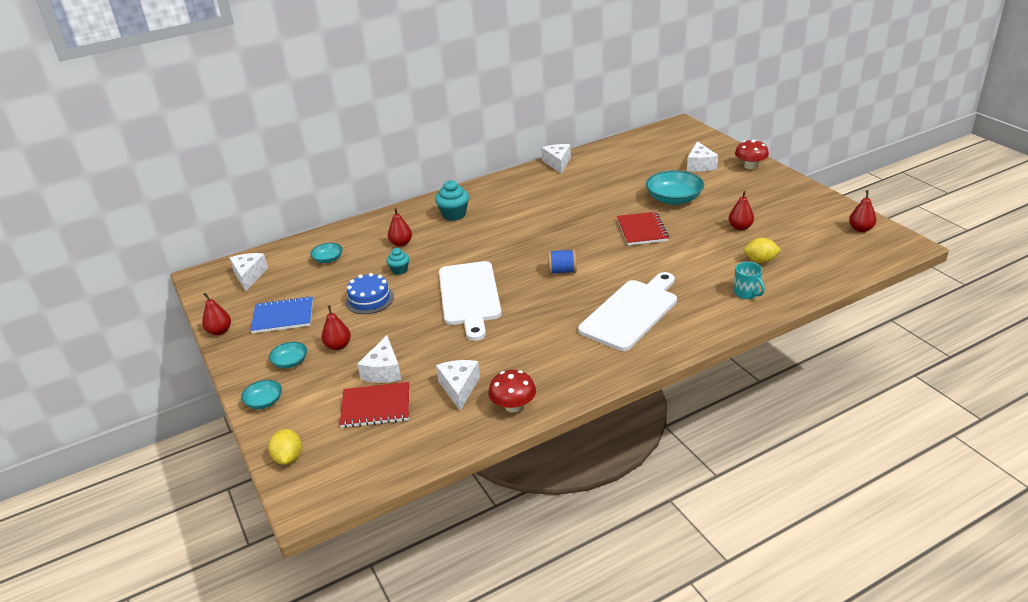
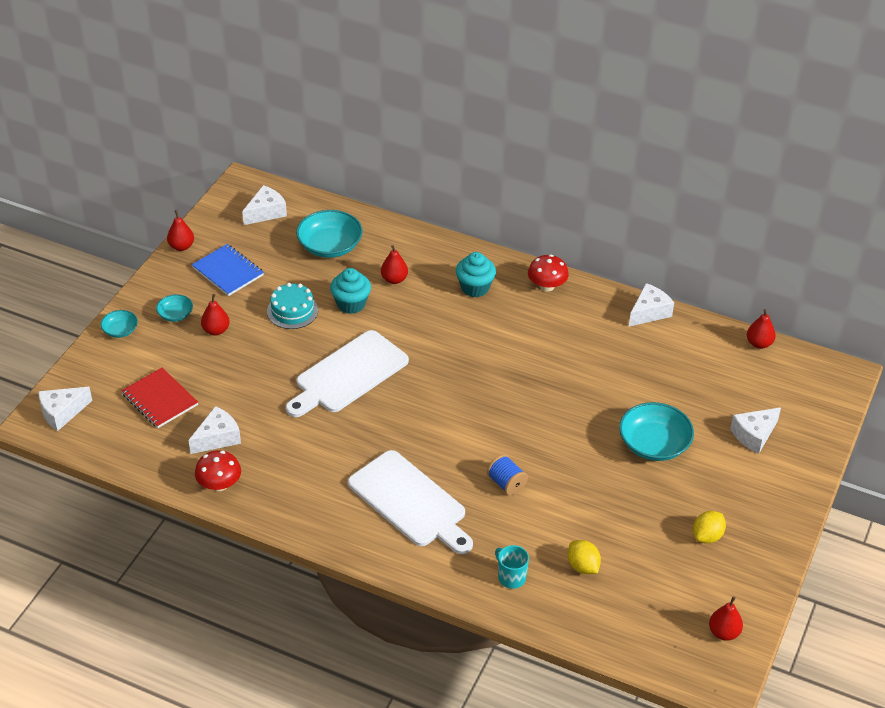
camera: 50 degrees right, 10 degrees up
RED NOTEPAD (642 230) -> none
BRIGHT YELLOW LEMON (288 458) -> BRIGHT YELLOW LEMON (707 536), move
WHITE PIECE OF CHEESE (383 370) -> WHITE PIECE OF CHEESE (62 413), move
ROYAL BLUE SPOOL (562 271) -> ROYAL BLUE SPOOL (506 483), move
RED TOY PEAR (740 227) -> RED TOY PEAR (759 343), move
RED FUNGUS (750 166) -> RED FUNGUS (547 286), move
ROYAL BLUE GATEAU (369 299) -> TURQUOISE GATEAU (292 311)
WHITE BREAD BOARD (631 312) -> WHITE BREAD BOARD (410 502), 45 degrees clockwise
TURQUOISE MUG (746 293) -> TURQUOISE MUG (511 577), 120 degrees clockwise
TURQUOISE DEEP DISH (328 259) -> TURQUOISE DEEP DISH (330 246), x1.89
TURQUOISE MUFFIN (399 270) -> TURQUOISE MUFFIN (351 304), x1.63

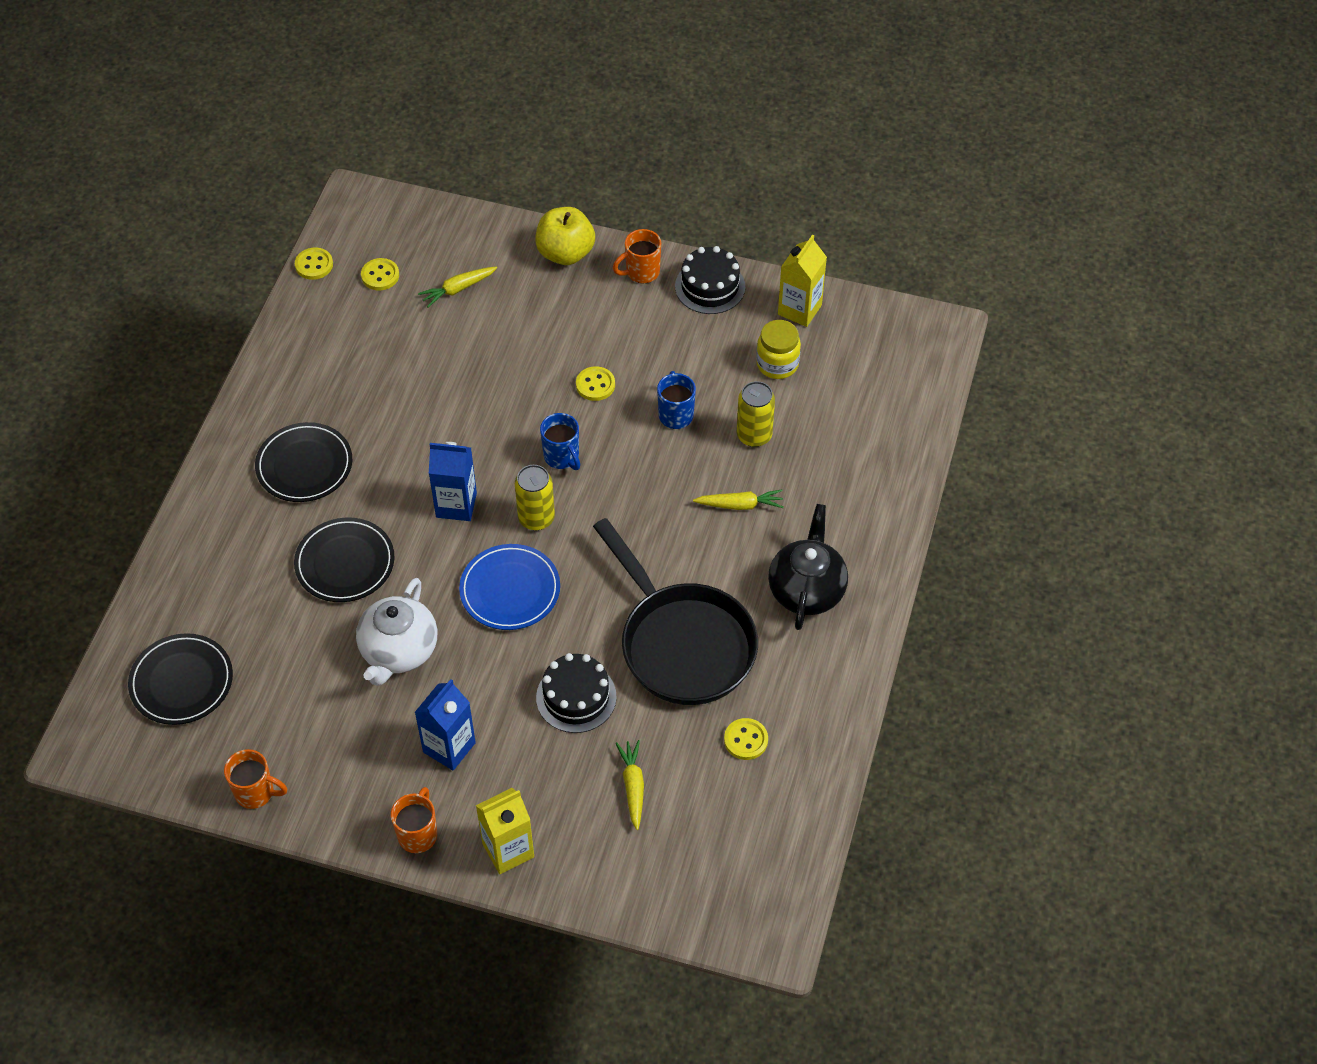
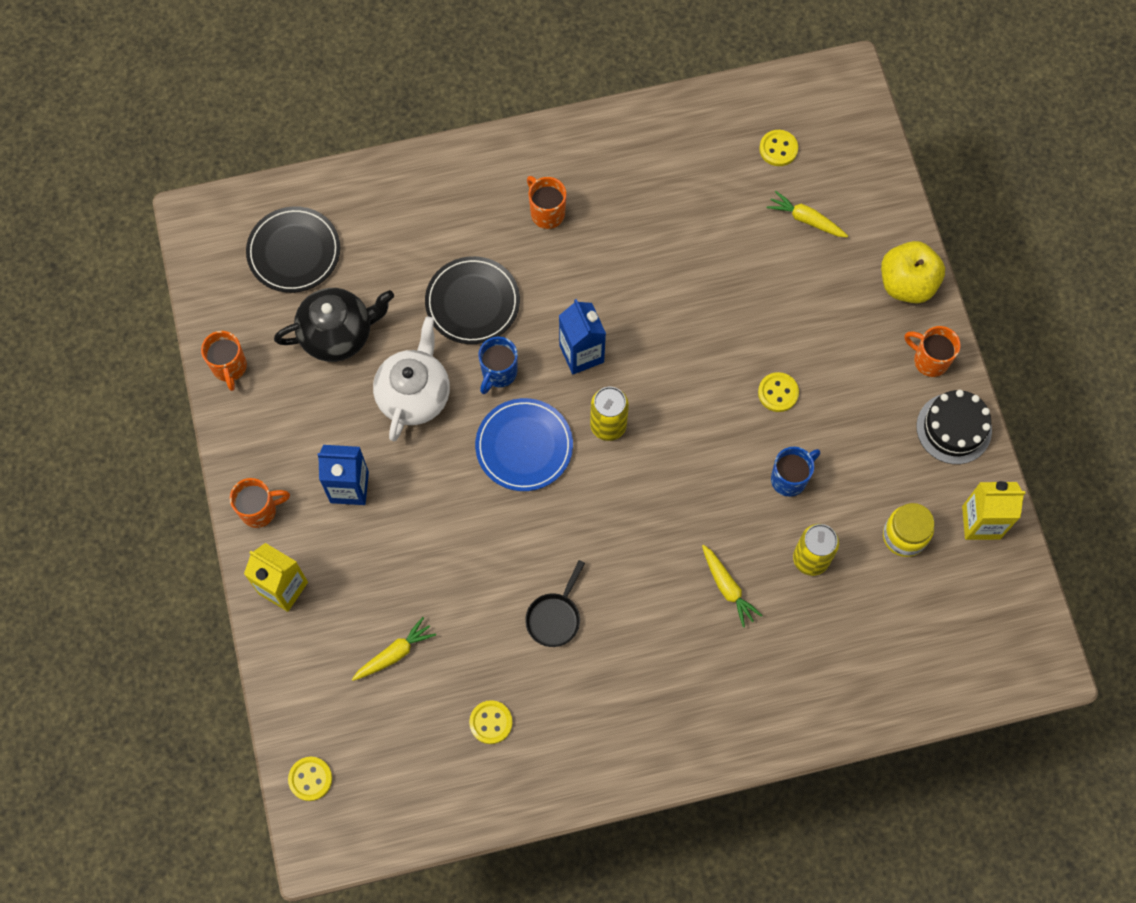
camera: 60 degrees right, 15 degrees up
EBONY GATEAU (576 697) -> none
BRIGHT YELLOW BUTTON (314 265) -> BRIGHT YELLOW BUTTON (310 779), move
ROYAL BLUE MUG (562 457) -> ROYAL BLUE MUG (498 373), move
EBONY TEA POT (807 590) -> EBONY TEA POT (338 334), move
EBONY PLATE (304 465) -> ORANGE MUG (546 213)
WHITE TEA POT (398 651) -> WHITE TEA POT (414 394), 120 degrees clockwise
EBONY PAN (682 644) -> EBONY PAN (555 617), x0.41

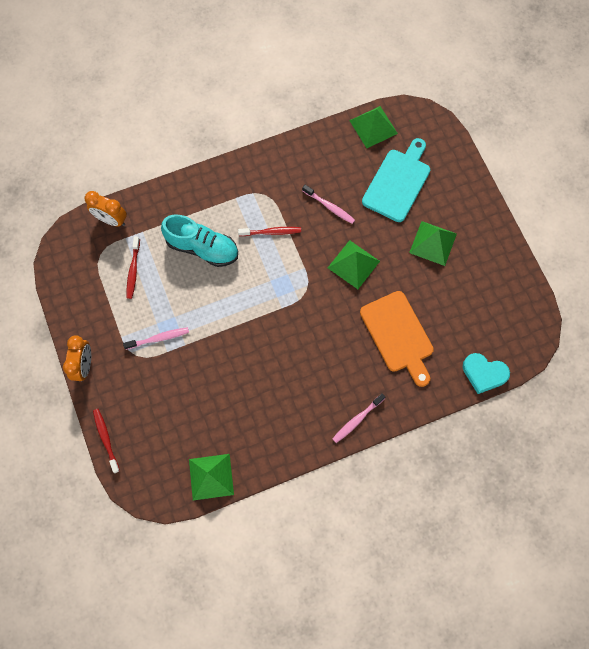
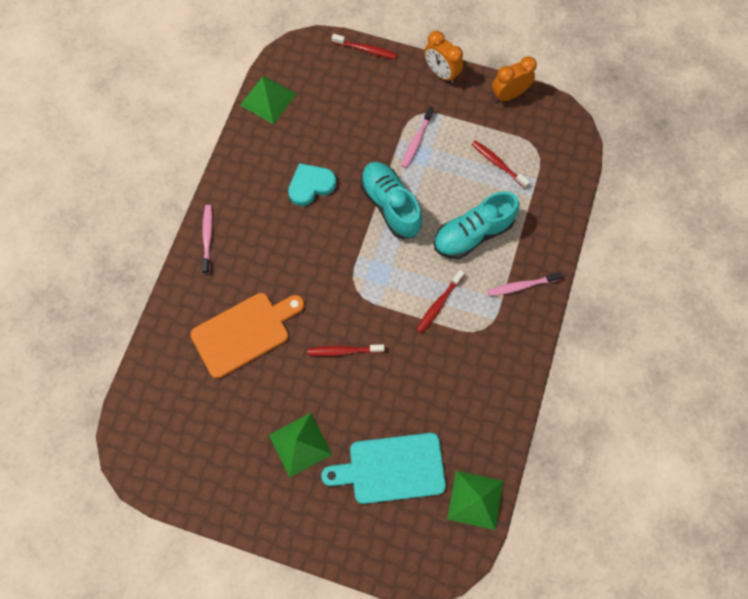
camera: 130 degrees right, 0 degrees up
none -> TURQUOISE SHOE (390 205)
ORANGE BEDSIDE CLOCK (111 220) -> ORANGE BEDSIDE CLOCK (509 95), move
ROSY DENTAL BRUSH (329 206) -> ROSY DENTAL BRUSH (522 286), move
TURQUOISE HEART SHAPE (484 373) -> TURQUOISE HEART SHAPE (311 185), move
LEAF-GREEN PYRAMID SHAPE (353 264) -> RED DENTAL BRUSH (344 351)
ORANGE BREAD BOARD (398 335) -> ORANGE BREAD BOARD (245 332), 135 degrees clockwise
TURQUOISE BREAD BOARD (398 182) -> TURQUOISE BREAD BOARD (391 468), 105 degrees clockwise

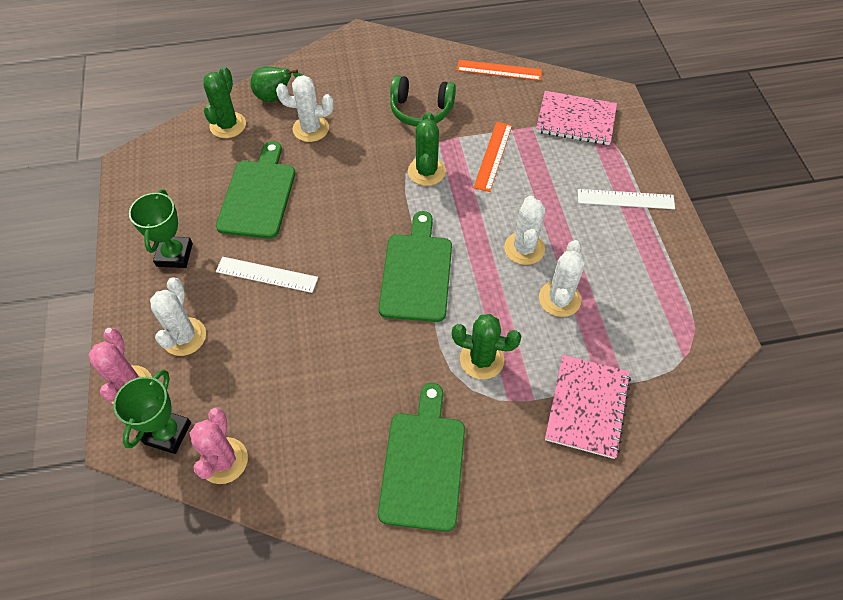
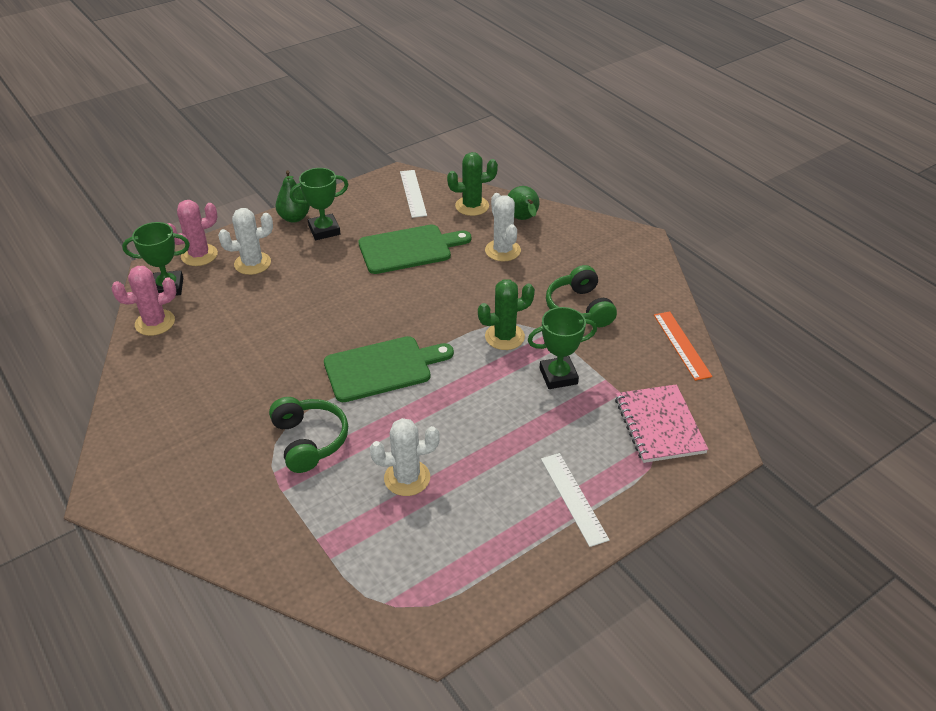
camera: 65 degrees right, 15 degrees down
LEAF-GREEN BREAD BOARD (423 464) -> none
WHITE PRICKLY PLANT (524 248) -> none
ROSY NOTEPAD (587 407) -> none
none -> LEAF-GREEN TOY PEAR (294 218)
WHITE STRAIGHTEDGE (266 275) -> WHITE STRAIGHTEDGE (413 193), move
LEAF-GREEN PRICKLY PLANT (481 359) -> LEAF-GREEN OVER-EAR HEADPHONES (309 441)
ORANGE STRAIGHTEDGE (493 156) -> LEAF-GREEN AWARD CUP (558 376)

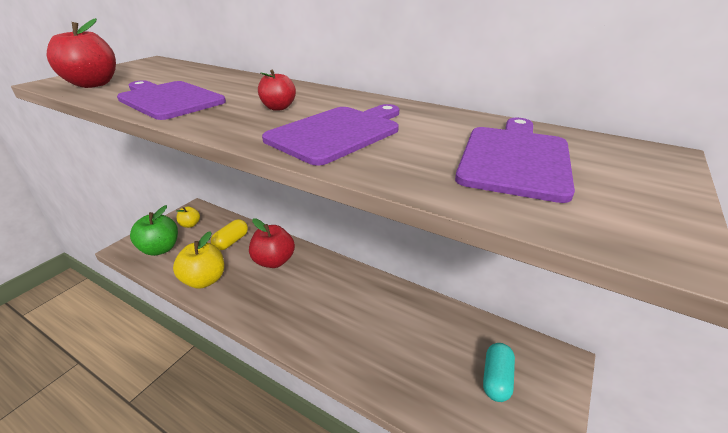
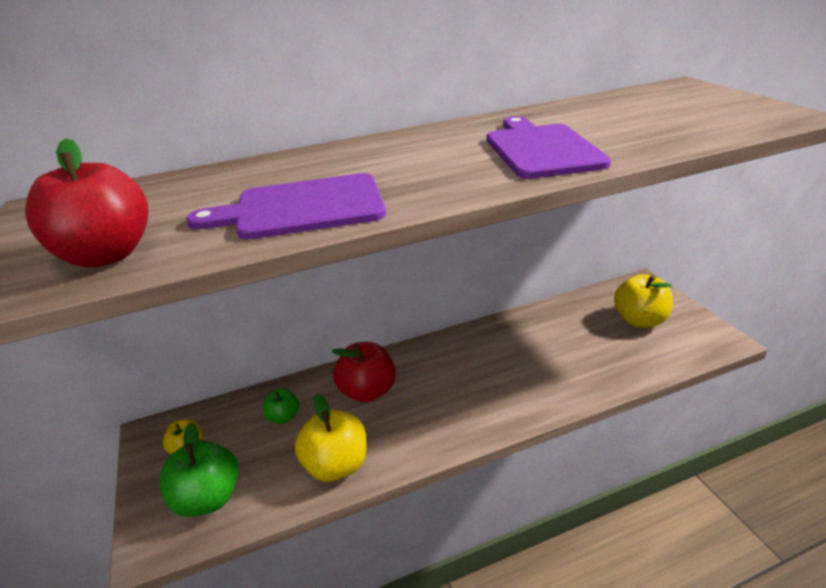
camera: 50 degrees left, 0 degrees up
RED TOY APPLE (278 108) -> none
PURPLE BREAD BOARD (515 159) -> none
BRIGHT YELLOW CAPSULE (231 241) -> LEAF-GREEN TOY APPLE (283 417)
TURQUOISE CAPSULE (496 379) -> BRIGHT YELLOW TOY APPLE (639 320)

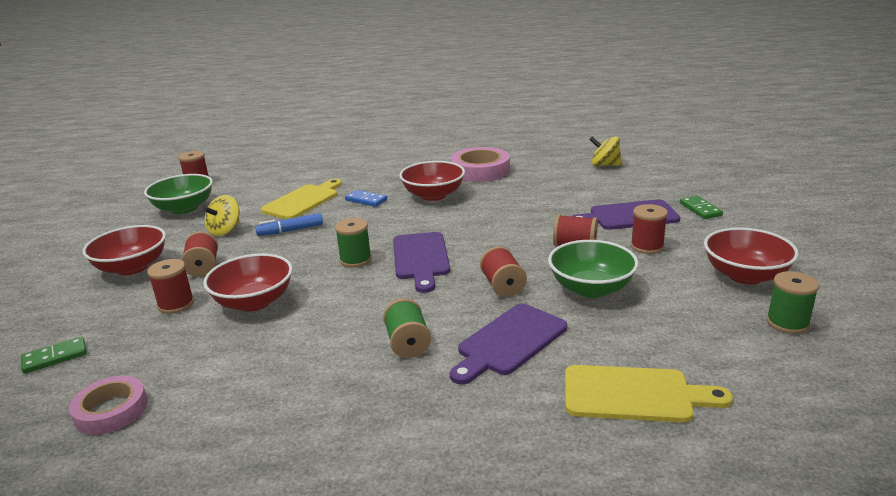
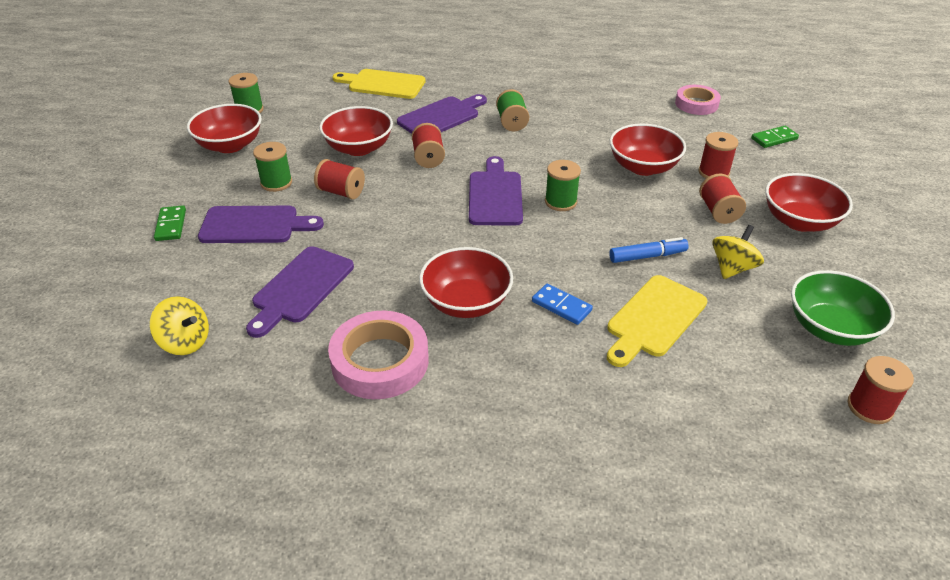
camera: 175 degrees left, 15 degrees up
none -> PURPLE BREAD BOARD (300 288)
LEAF-GREEN DEEP DISH (591 288) -> RED DEEP DISH (359 148)
RED SPOOL (647 246) -> LEAF-GREEN SPOOL (276 183)

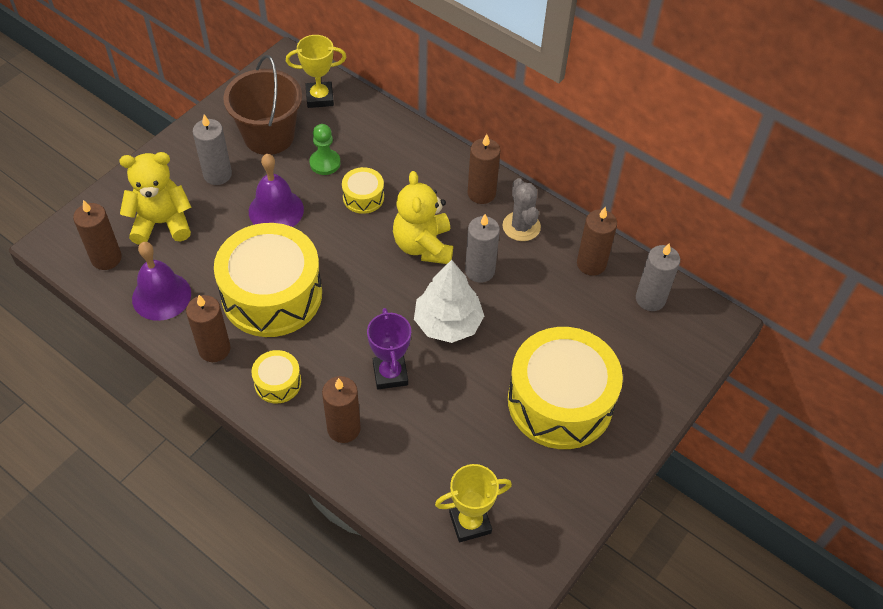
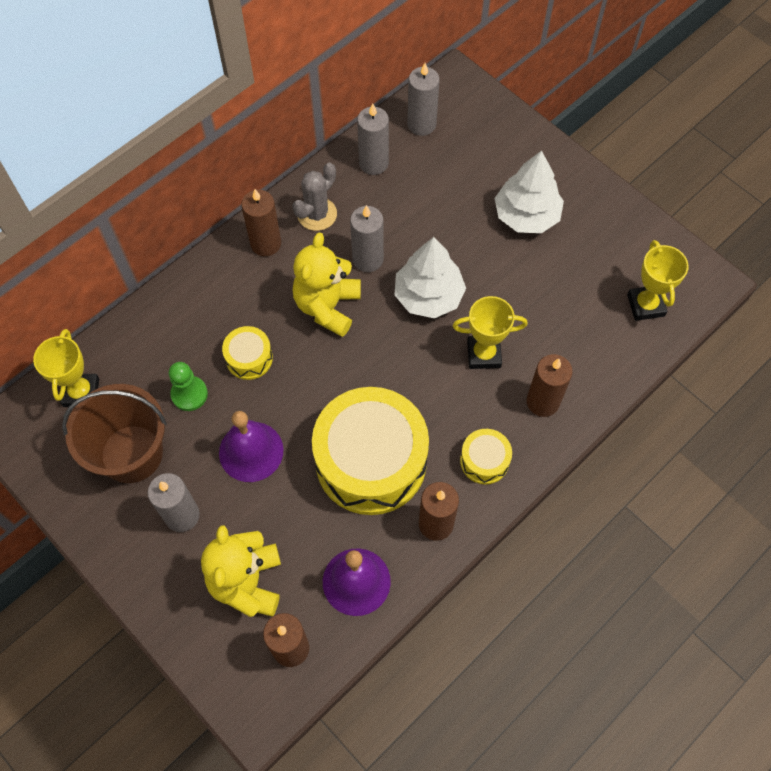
camera: 80 degrees left, 10 degrees up
BRIGHT YELLOW SNARE DRUM (560 401) -> WHITE FIR TREE (526 215)
PURPLE AWARD CUP (390 374) -> BRIGHT YELLOW AWARD CUP (484 354)
BROWN WAX CANDLE (591 264) -> GRAY WAX CANDLE (373 163)
BRIGHT YELLOW STUFFED BEAR (423 246) -> BRIGHT YELLOW STUFFED BEAR (327 306), 105 degrees clockwise
GRAY PRICKLY PLANT (521 226) -> GRAY PRICKLY PLANT (317 214), 45 degrees counterclockwise

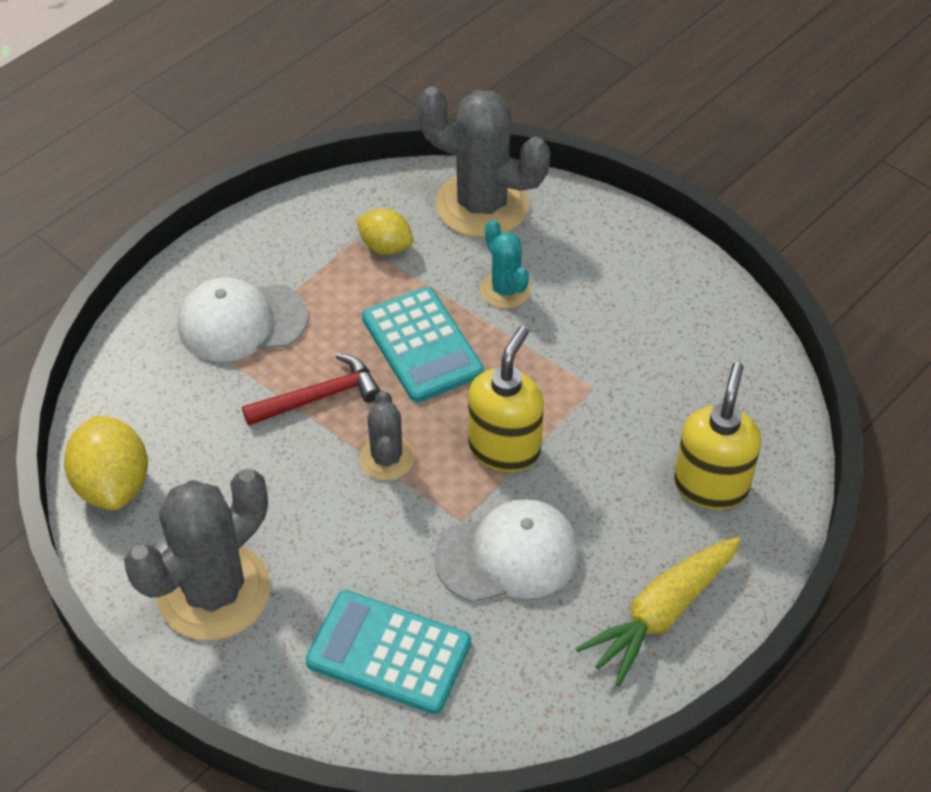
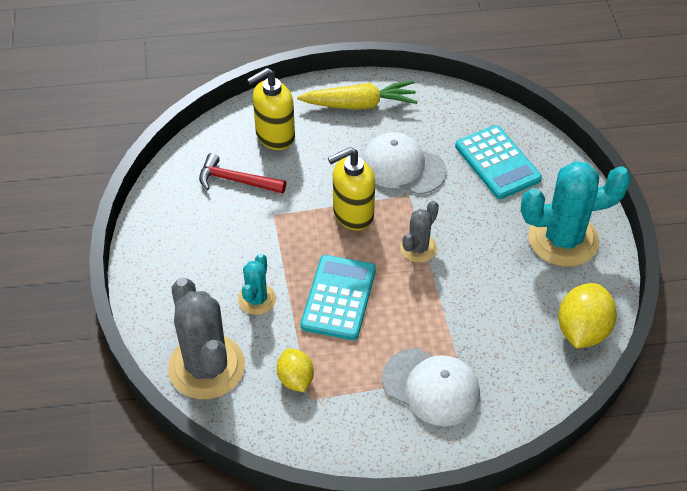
camera: 140 degrees left, 0 degrees up
RED HAMMER (319 397) -> RED HAMMER (236 180), move
GRAY PRICKLY PLANT (214 592) -> TURQUOISE PRICKLY PLANT (563 239)

